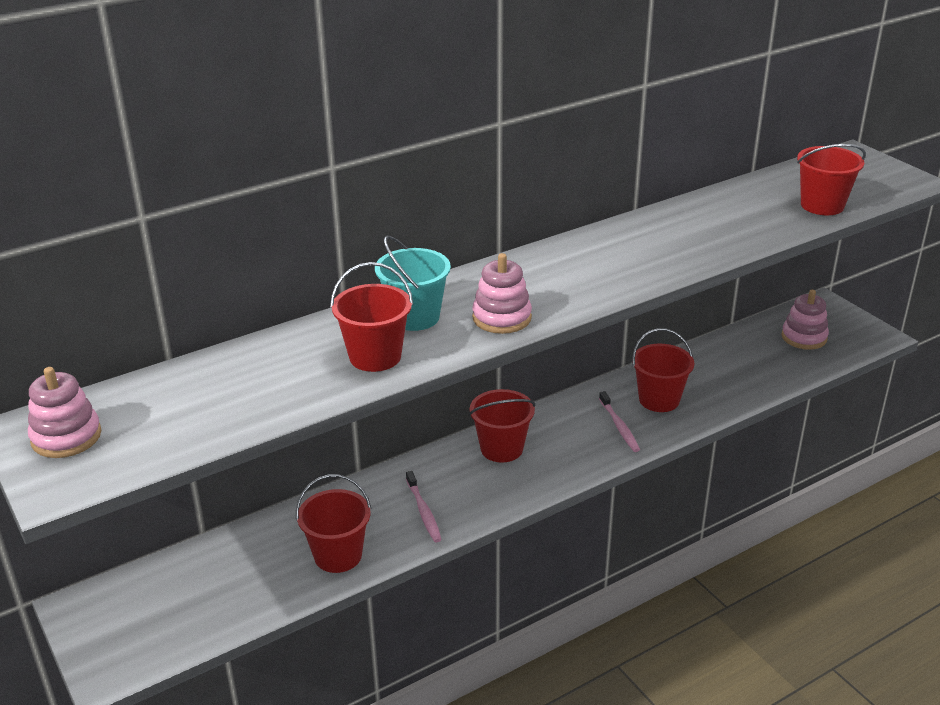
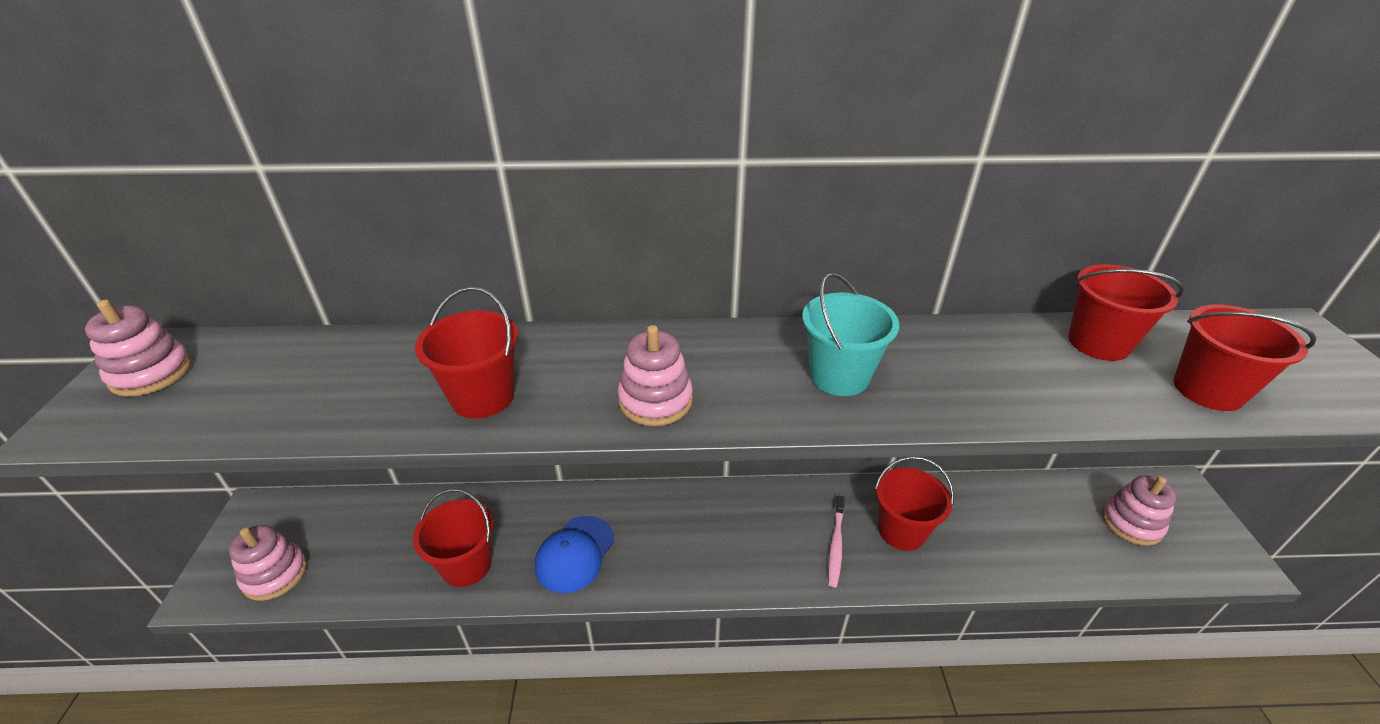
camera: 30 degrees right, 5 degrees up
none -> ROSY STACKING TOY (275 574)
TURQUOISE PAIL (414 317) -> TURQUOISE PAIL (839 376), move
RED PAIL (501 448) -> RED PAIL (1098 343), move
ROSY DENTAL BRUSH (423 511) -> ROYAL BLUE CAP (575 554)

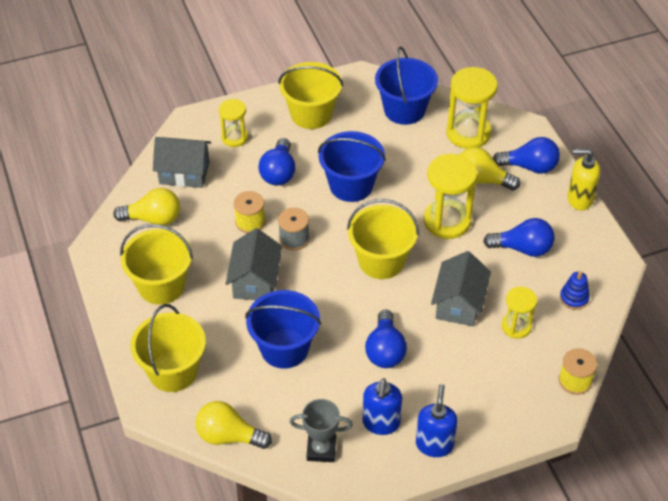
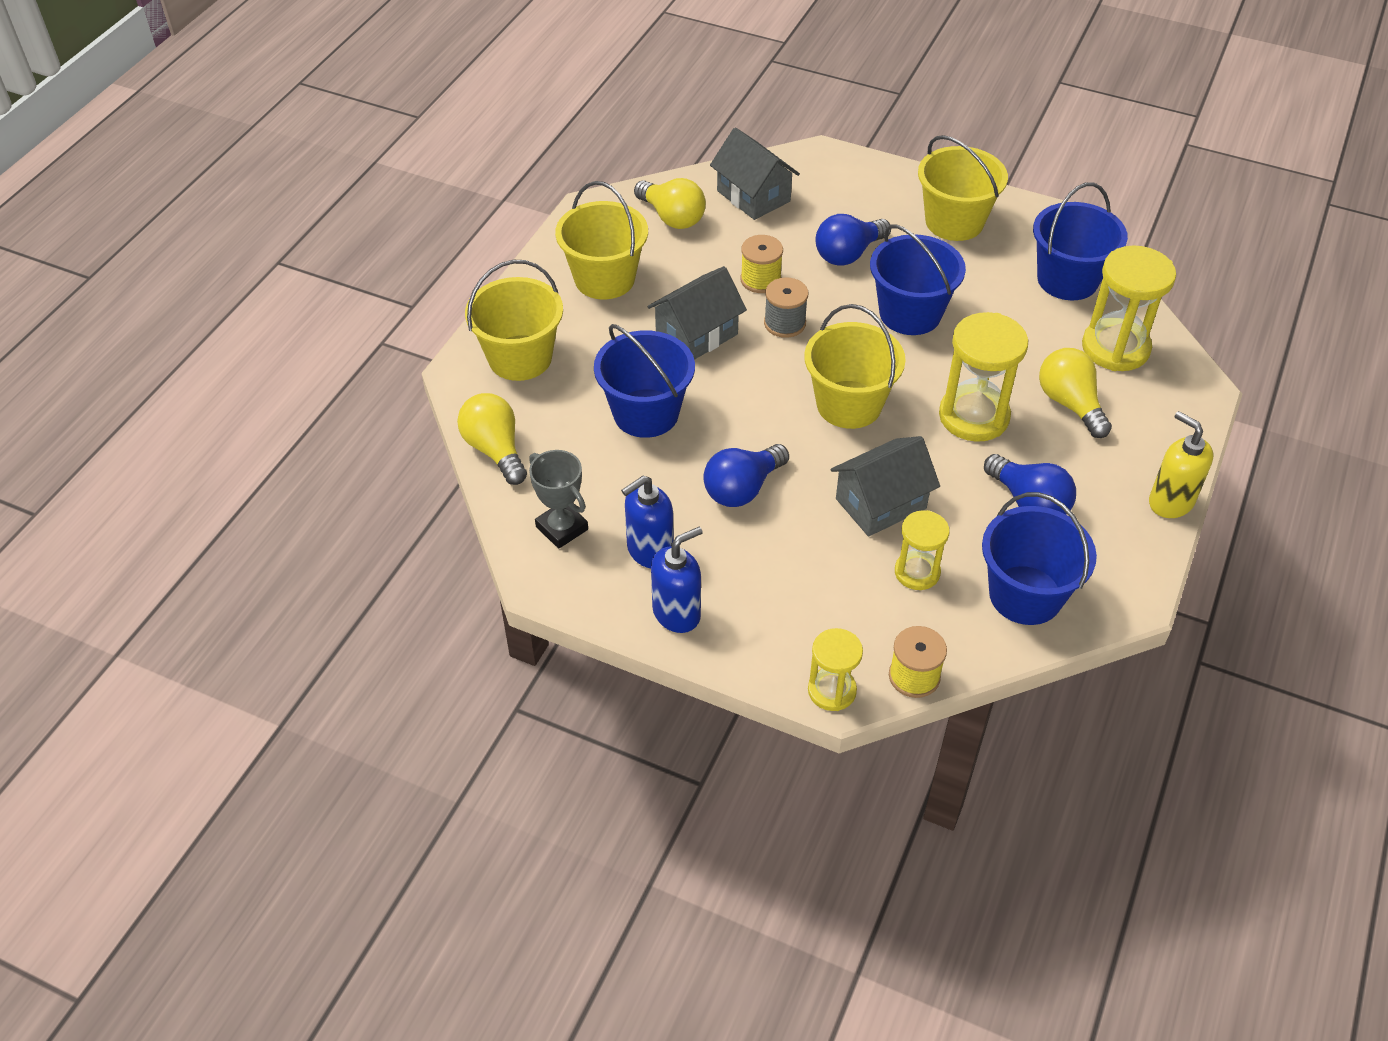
camera: 45 degrees right, 0 degrees up
ROYAL BLUE LIGHTBULB (529 167) -> none
BRIGHT YELLOW SAND TIMER (234 137) -> BRIGHT YELLOW SAND TIMER (832 691), move
ROYAL BLUE STACKING TOY (574 298) -> ROYAL BLUE PAIL (1025 595)

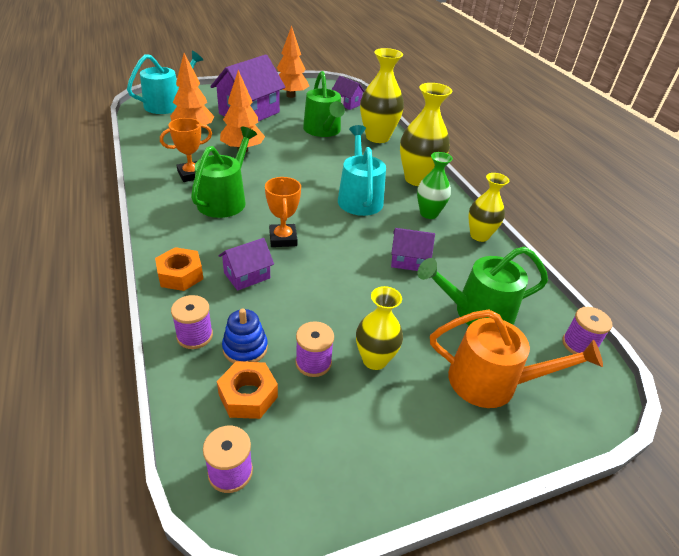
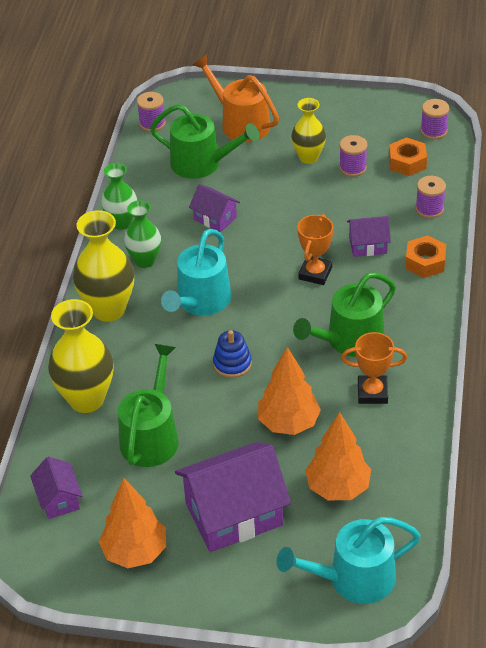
camera: 145 degrees left, 5 degrees up
ROYAL BLUE STACKING TOY (245 348) -> ROYAL BLUE STACKING TOY (232 364), move
BRIGHT YELLOW VASE (479 235) -> LEAF-GREEN VASE (122 223)

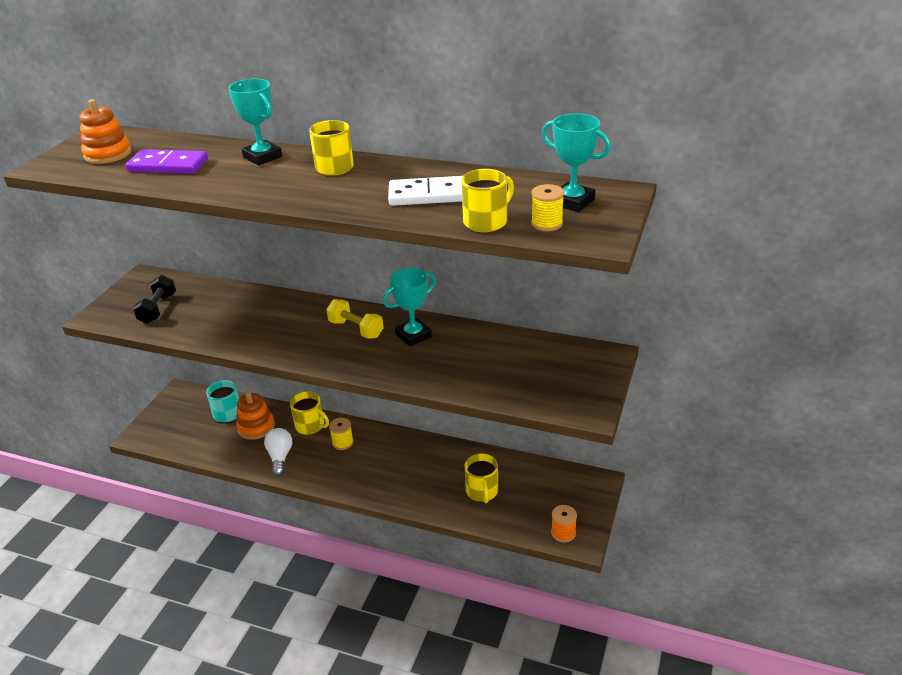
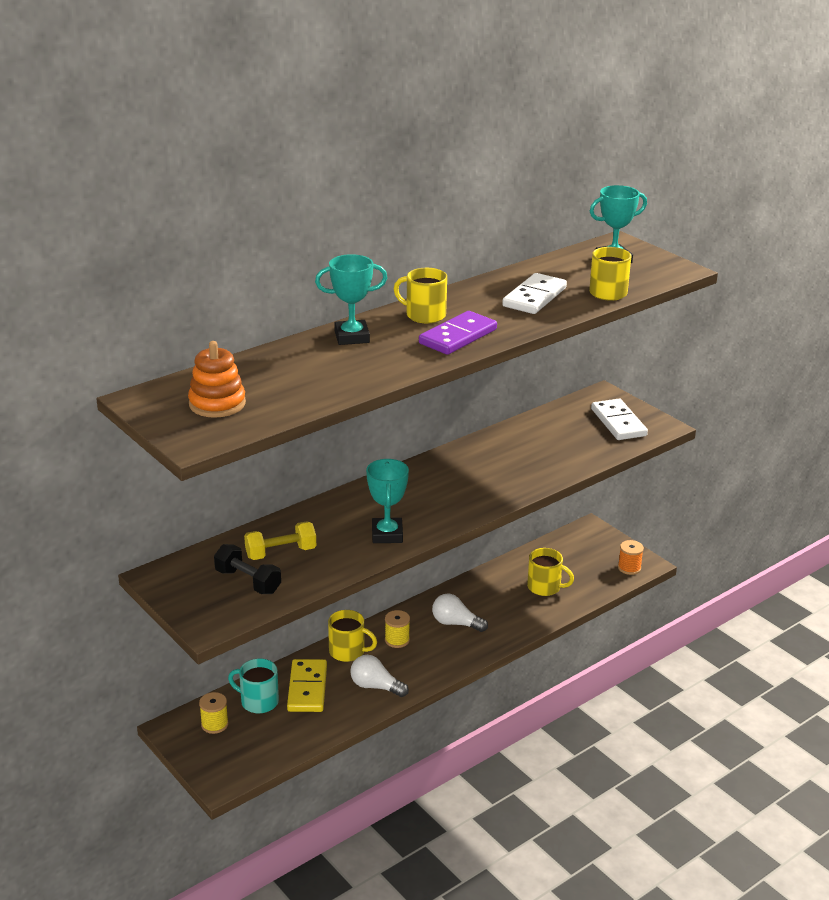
camera: 60 degrees left, 5 degrees down
none -> WHITE LIGHTBULB (456 623)
none -> WHITE DOMINO PIECE (618 422)
PURPLE DOMINO PIECE (168 165) -> PURPLE DOMINO PIECE (458 336), move
BRIGHT YELLOW FREE WEIGHT (356 329) -> BRIGHT YELLOW FREE WEIGHT (281 553), move
TURQUOISE AWARD CUP (413 335) -> TURQUOISE AWARD CUP (387 534), move
BRIGHT YELLOW SPOOL (547 224) -> BRIGHT YELLOW SPOOL (214 724), move
ORANGE STACKING TOY (256 427) -> BRIGHT YELLOW DOMINO PIECE (307 688)
BRIGHT YELLOW MUG (310 426) -> BRIGHT YELLOW MUG (348 651), 45 degrees clockwise

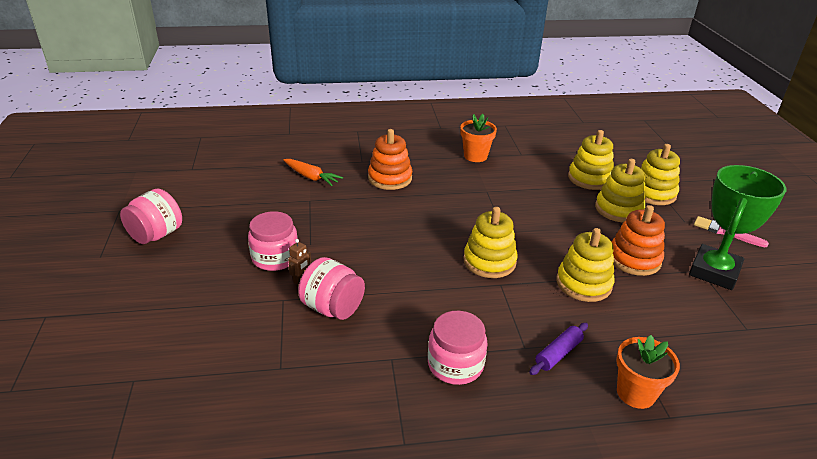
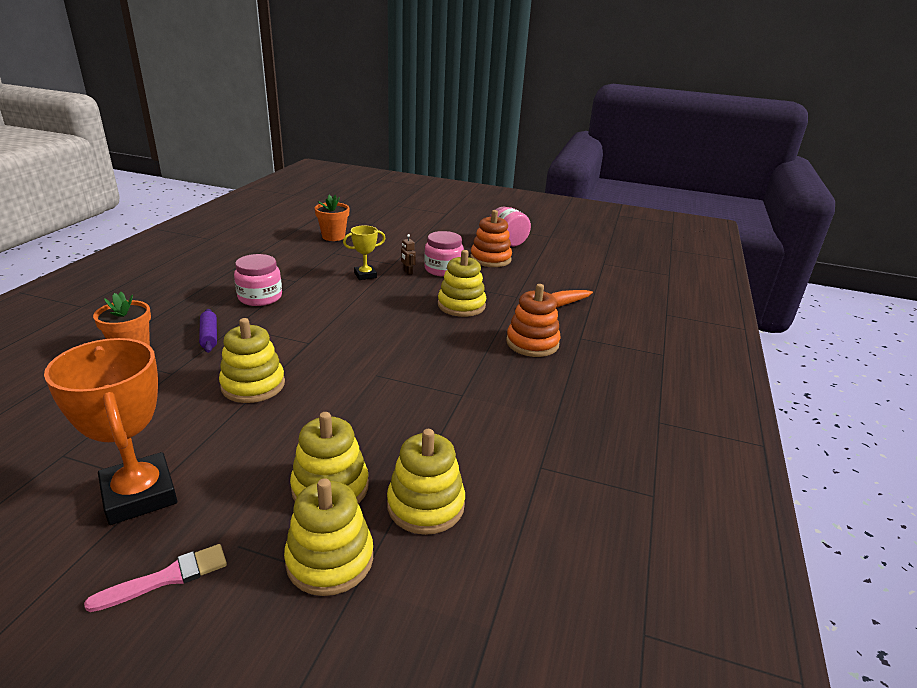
camera: 115 degrees right, 5 degrees down
ORANGE POTTED PLANT (475 156) -> ORANGE POTTED PLANT (333 237), move
BRIGHT YELLOW STACKING TOY (489 261) -> BRIGHT YELLOW STACKING TOY (461 305), move
ORANGE STACKING TOY (634 259) -> ORANGE STACKING TOY (490 259), move
ROSY PRESERVE JAR (332 308) -> BRIGHT YELLOW AWARD CUP (365 275)
LEAF-GREEN AWARD CUP (714 272) -> ORANGE AWARD CUP (139 494)

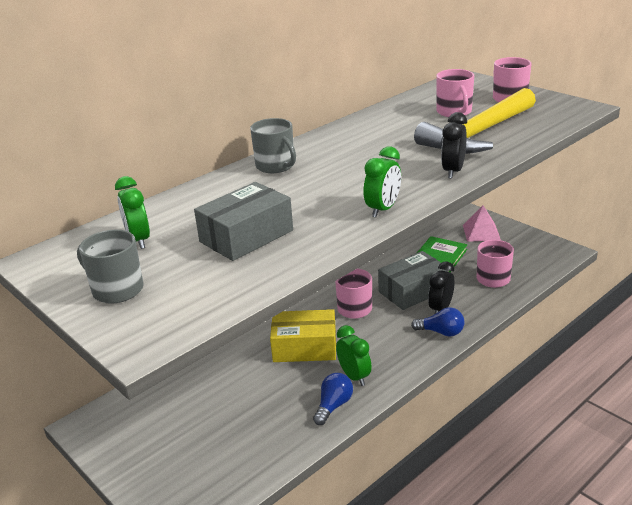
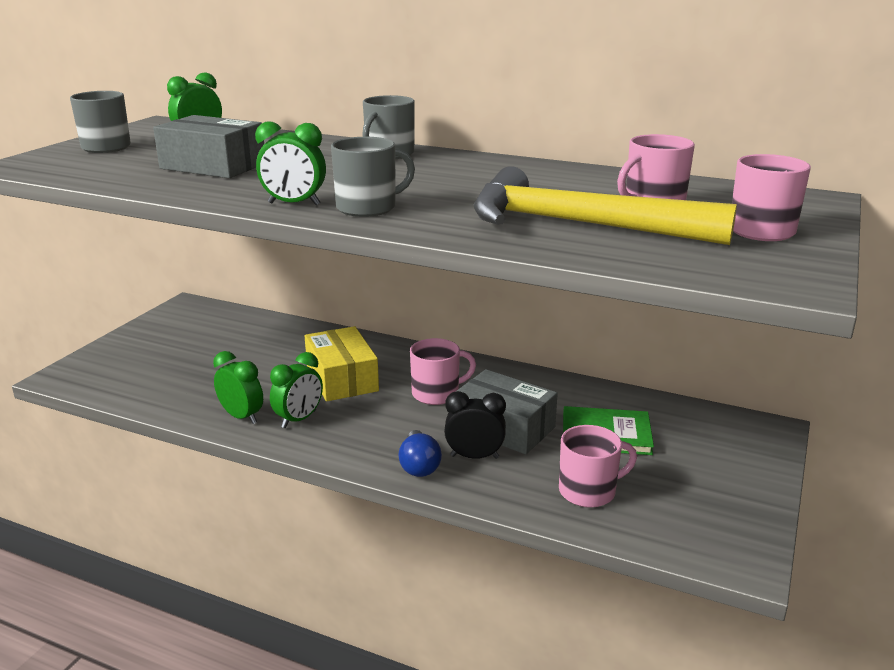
camera: 65 degrees right, 5 degrees down
EBONY BEDSIDE CLOCK (453 171) -> none
ROSY PYRAMID SHAPE (481 232) -> none
none -> GRAY MUG (368 208)
ROYAL BLUE LIGHTBULB (333 406) -> LEAF-GREEN BEDSIDE CLOCK (242 417)

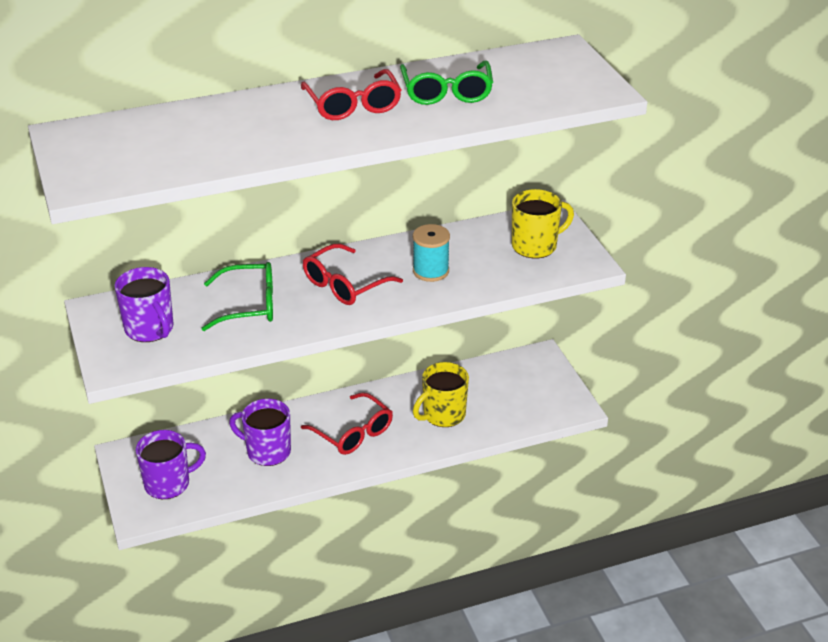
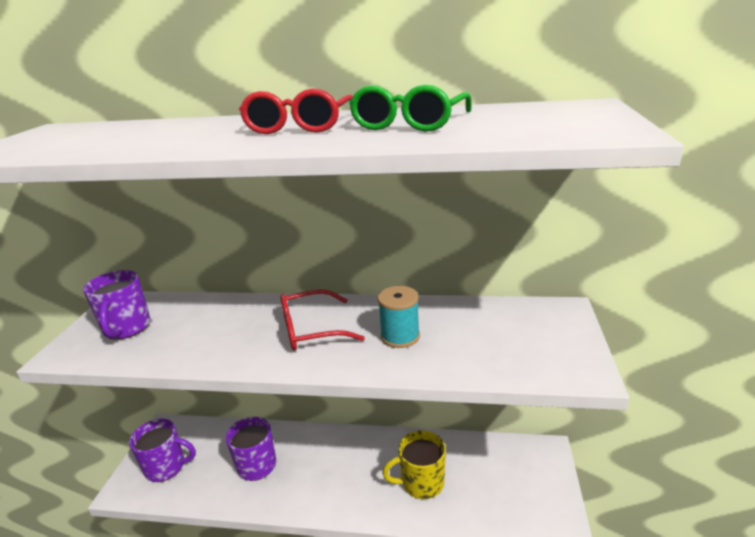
camera: 30 degrees right, 10 degrees down
LEAF-GREEN GLASSES (248 305) -> none
RED GLASSES (352 432) -> none
BRIGHT YELLOW MUG (535 246) -> none

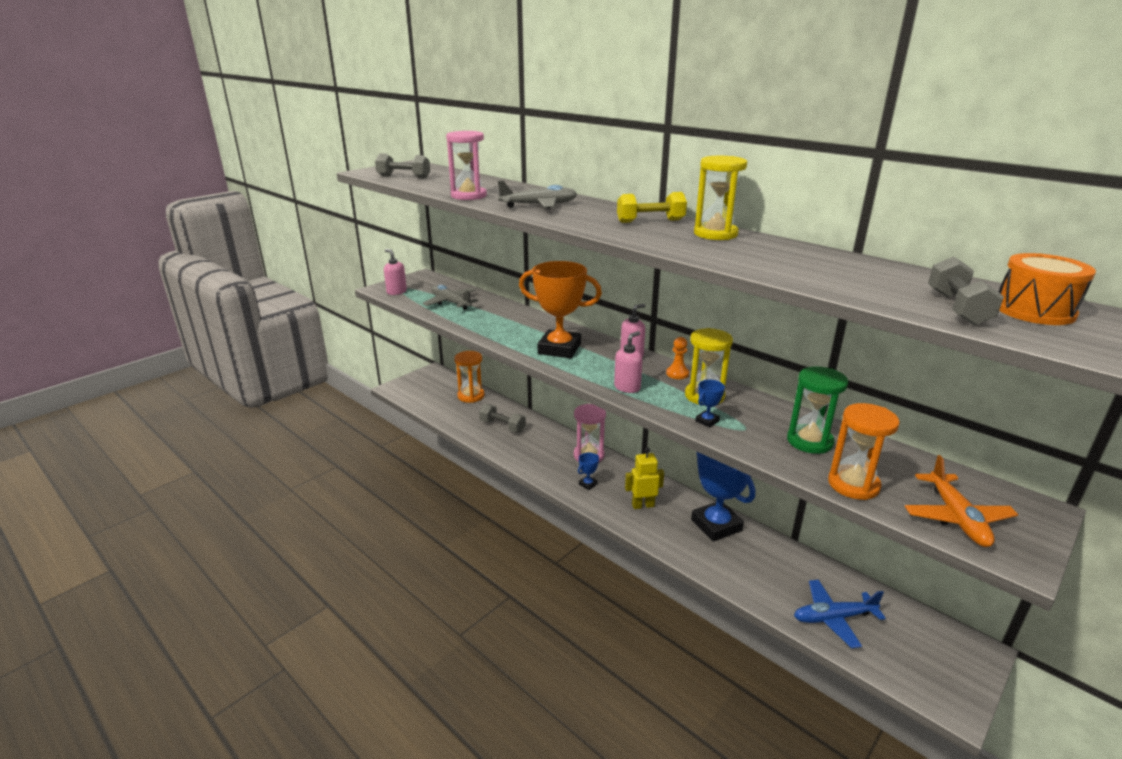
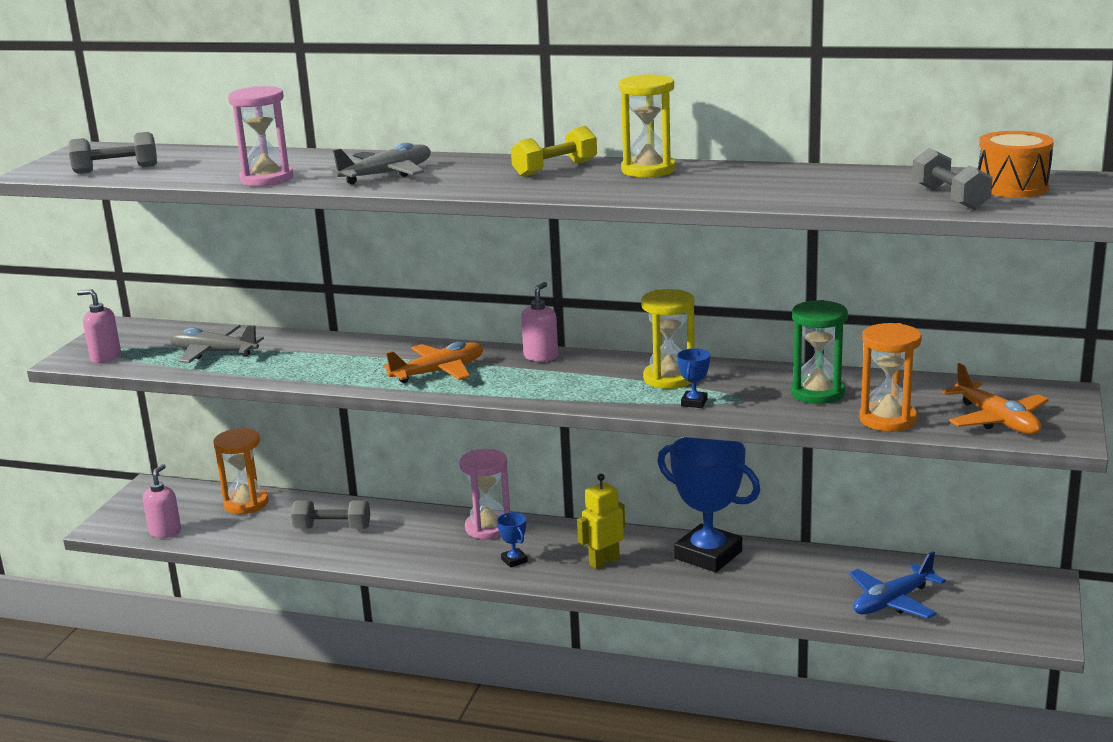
camera: 25 degrees left, 5 degrees down
ORANGE CHESS PAWN (677 374) -> none
ROSY SOAP DISPENSER (627 387) -> ROSY SOAP DISPENSER (165 532), move
ORANGE AWARD CUP (559 349) -> ORANGE PLANE (439 372)
ROYAL BLUE AWARD CUP (588 484) -> ROYAL BLUE AWARD CUP (514 560), 45 degrees counterclockwise

